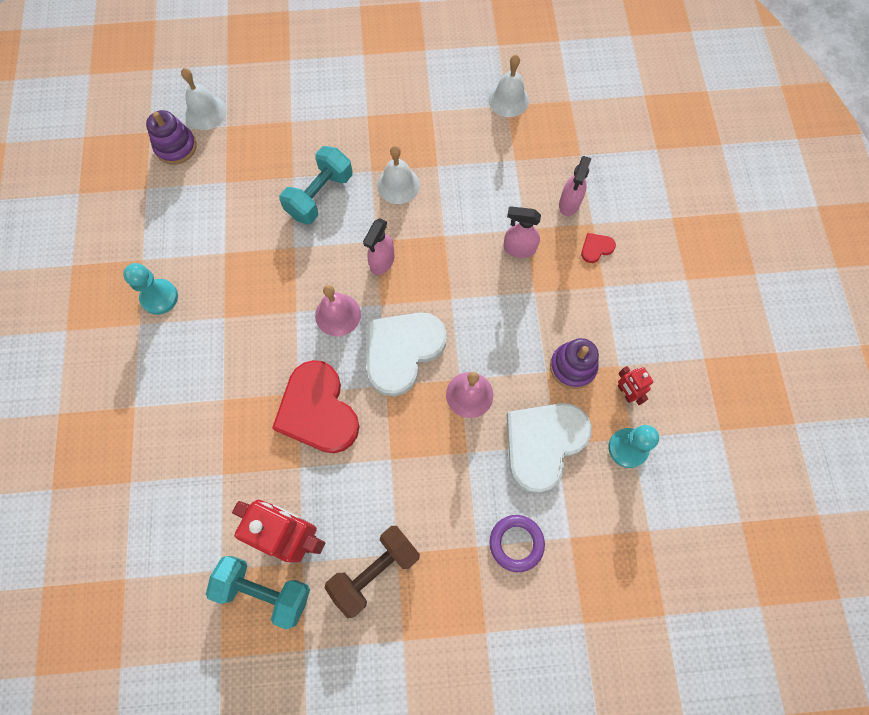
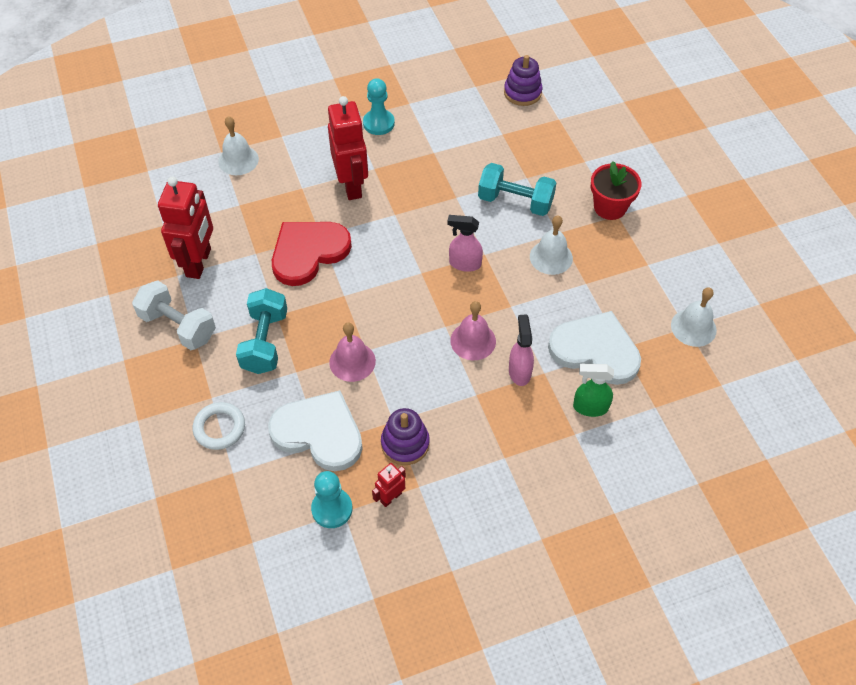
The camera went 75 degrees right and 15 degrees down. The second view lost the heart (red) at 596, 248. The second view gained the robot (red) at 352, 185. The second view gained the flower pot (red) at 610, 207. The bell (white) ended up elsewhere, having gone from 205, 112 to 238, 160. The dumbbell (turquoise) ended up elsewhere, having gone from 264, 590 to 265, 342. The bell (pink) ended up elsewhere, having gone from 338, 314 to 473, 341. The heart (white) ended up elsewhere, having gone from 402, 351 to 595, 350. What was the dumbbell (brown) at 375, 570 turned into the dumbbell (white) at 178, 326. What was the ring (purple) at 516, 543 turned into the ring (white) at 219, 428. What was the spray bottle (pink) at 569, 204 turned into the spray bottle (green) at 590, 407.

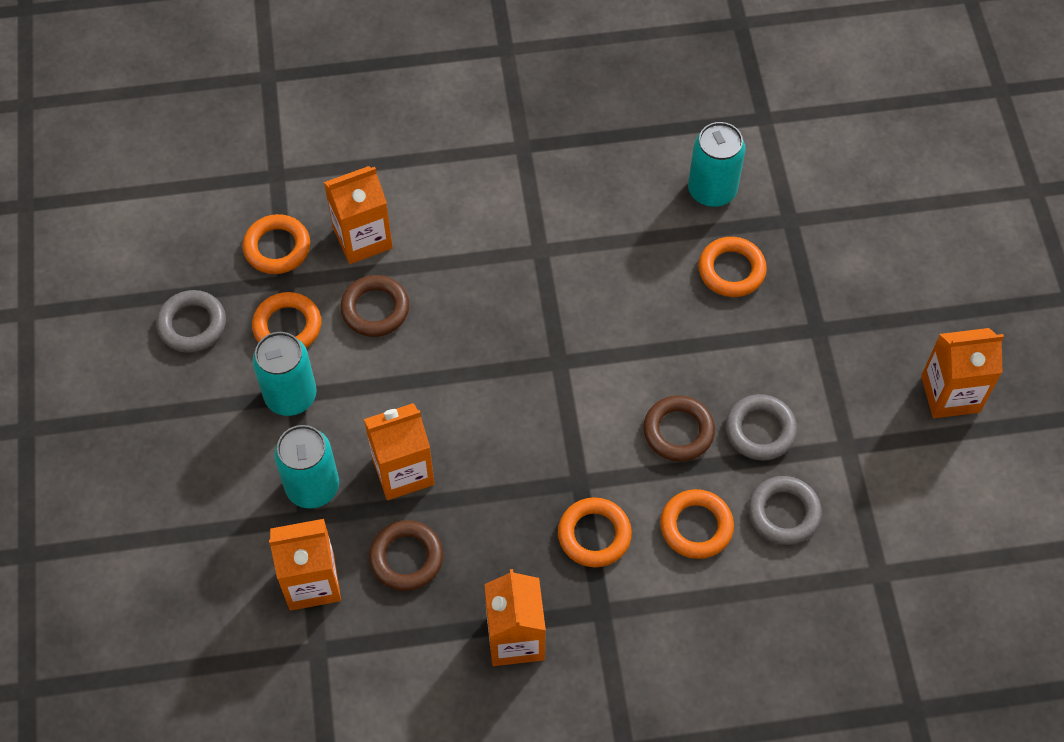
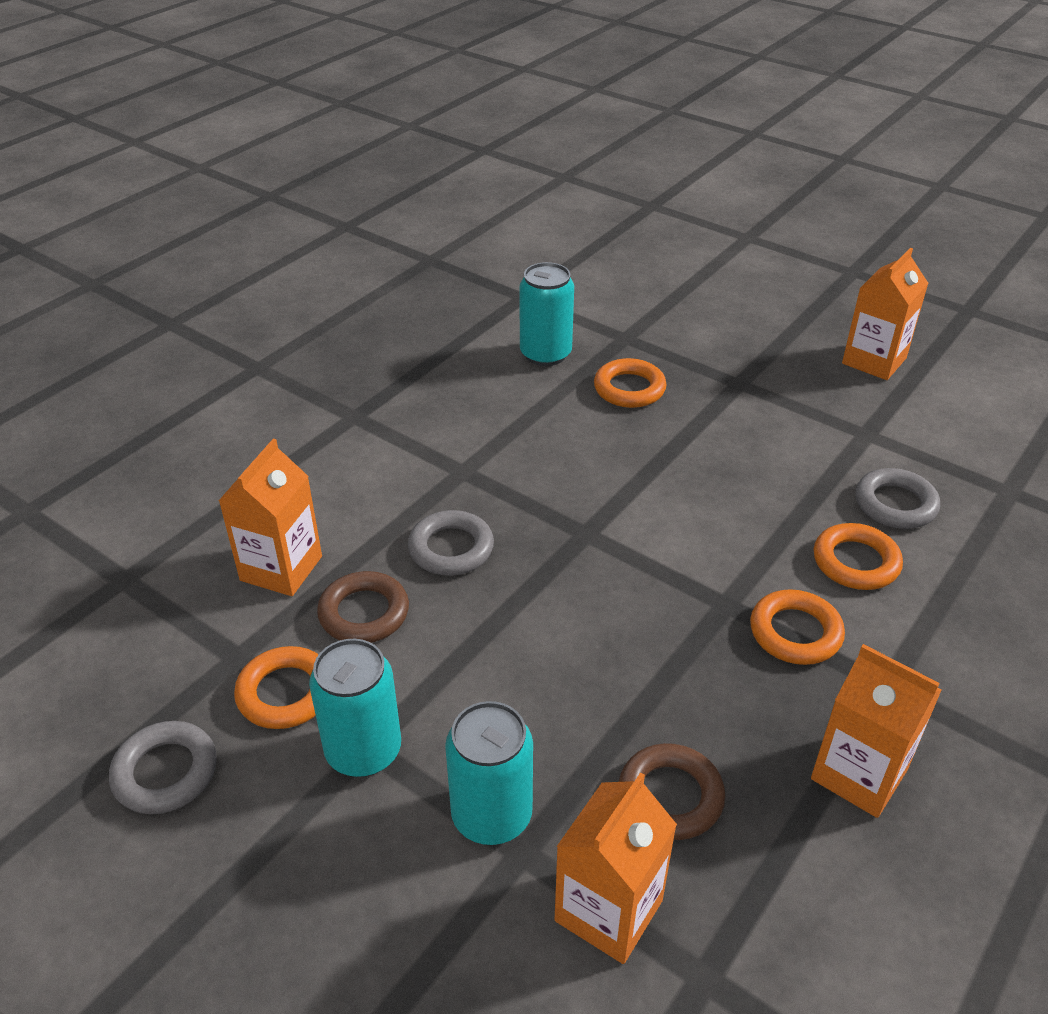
The camera went 45 degrees left and 20 degrees down. The second view lost the ring (orange) at 277, 248. The second view lost the carton (orange) at 403, 471. The second view lost the ring (brown) at 678, 431. The ring (grey) ended up elsewhere, having gone from 760, 430 to 451, 548.

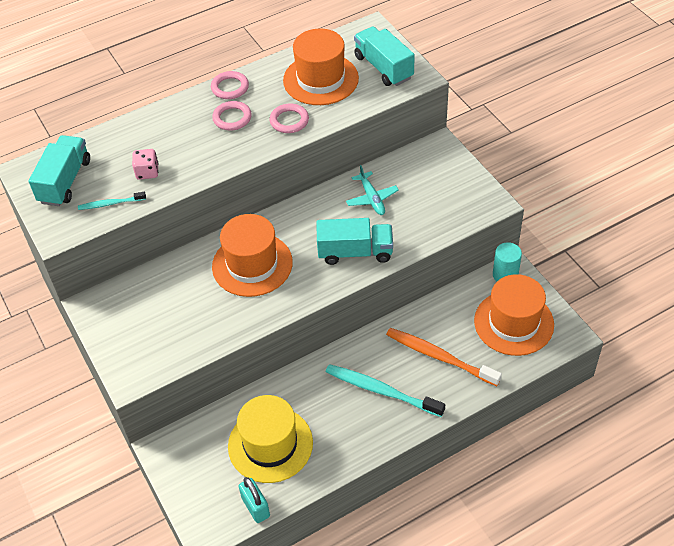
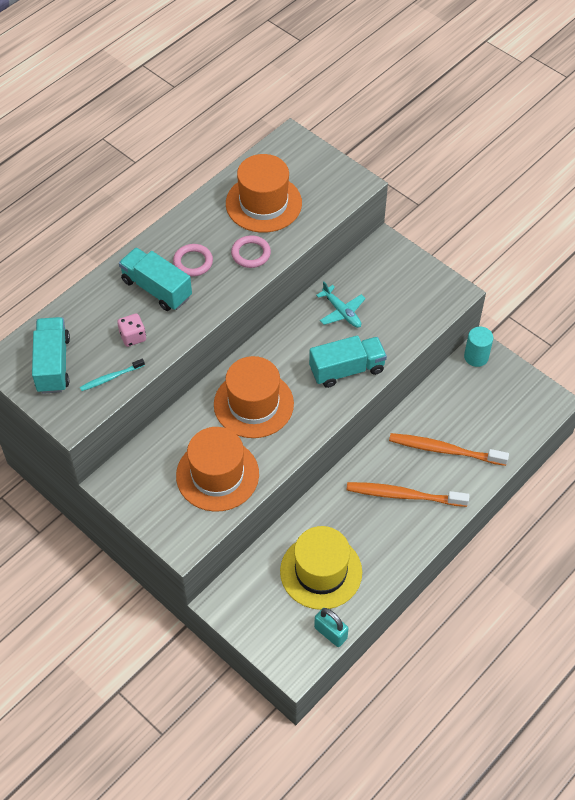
The camera went 20 degrees left and 5 degrees up. The second view lost the ring (pink) at 230, 87. The truck (turquoise) ended up elsewhere, having gone from 383, 67 to 156, 289. The hat (orange) ended up elsewhere, having gone from 513, 323 to 217, 475. What was the toothbrush (turquoise) at 381, 390 turned into the toothbrush (orange) at 403, 495.

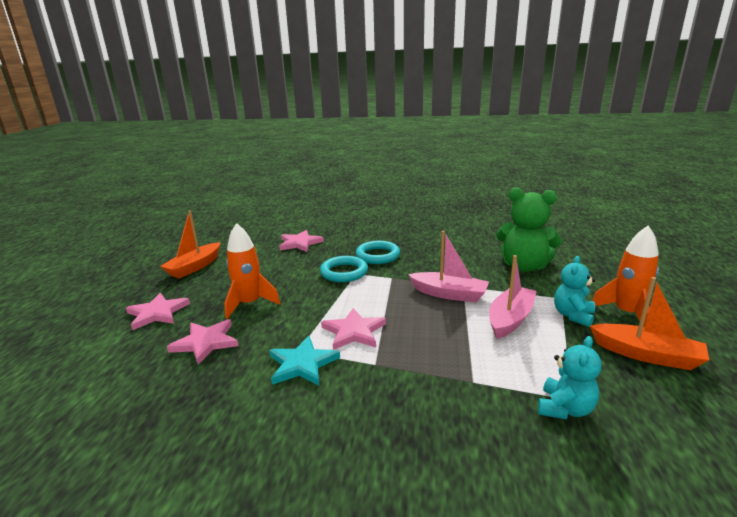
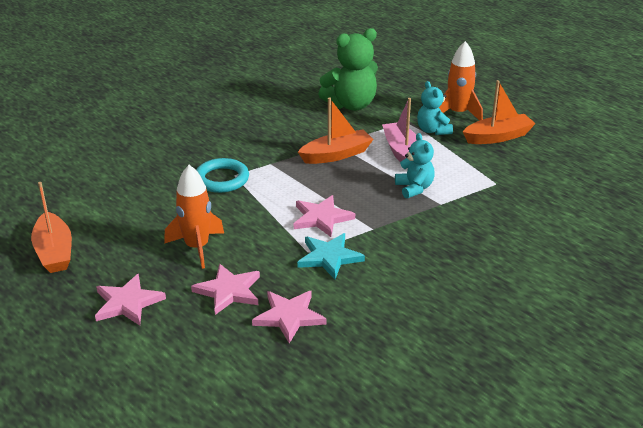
The camera went 50 degrees left and 10 degrees up. The second view lost the ring (turquoise) at 378, 255. The star (pink) ended up elsewhere, having gone from 300, 243 to 289, 317. The teddy bear (turquoise) ended up elsewhere, having gone from 565, 408 to 414, 188. What was the boat (pink) at 449, 294 turned into the boat (orange) at 336, 155.

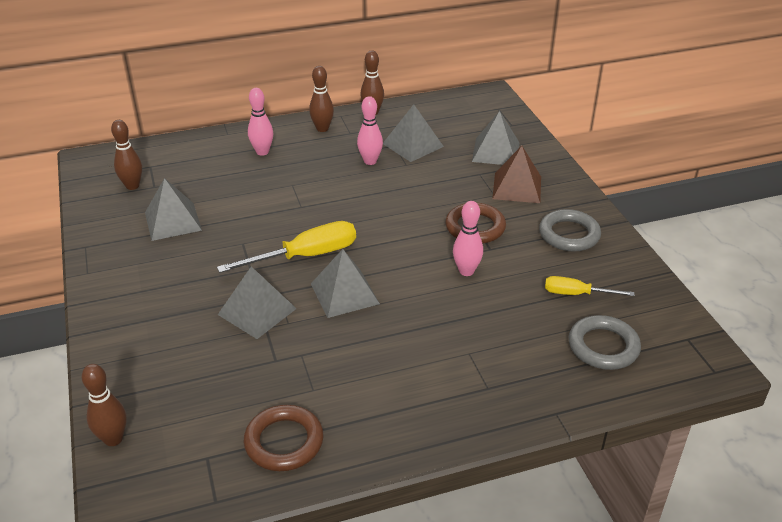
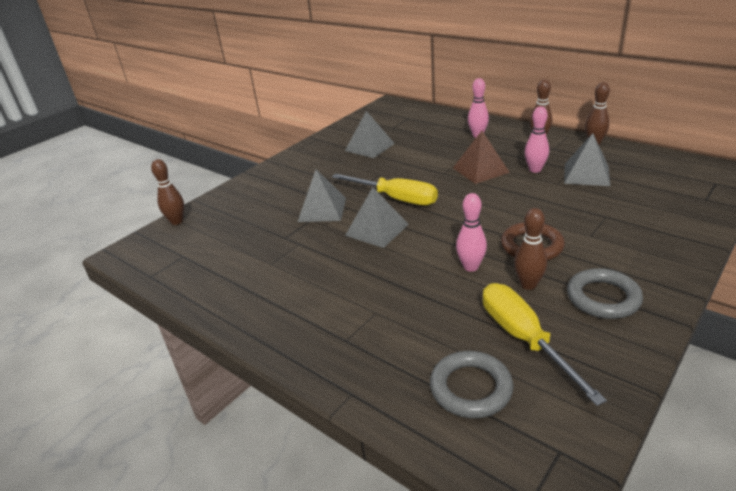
The camera went 60 degrees right and 5 degrees down. The second view lost the ring (brown) at 284, 442. The second view lost the pyramid (grey) at 496, 152. The bowling pin (brown) ended up elsewhere, having gone from 132, 186 to 528, 285. The pyramid (brown) ended up elsewhere, having gone from 517, 187 to 480, 170. The size of the screwdriver (yellow) at 576, 294 changed by a factor of 1.71.

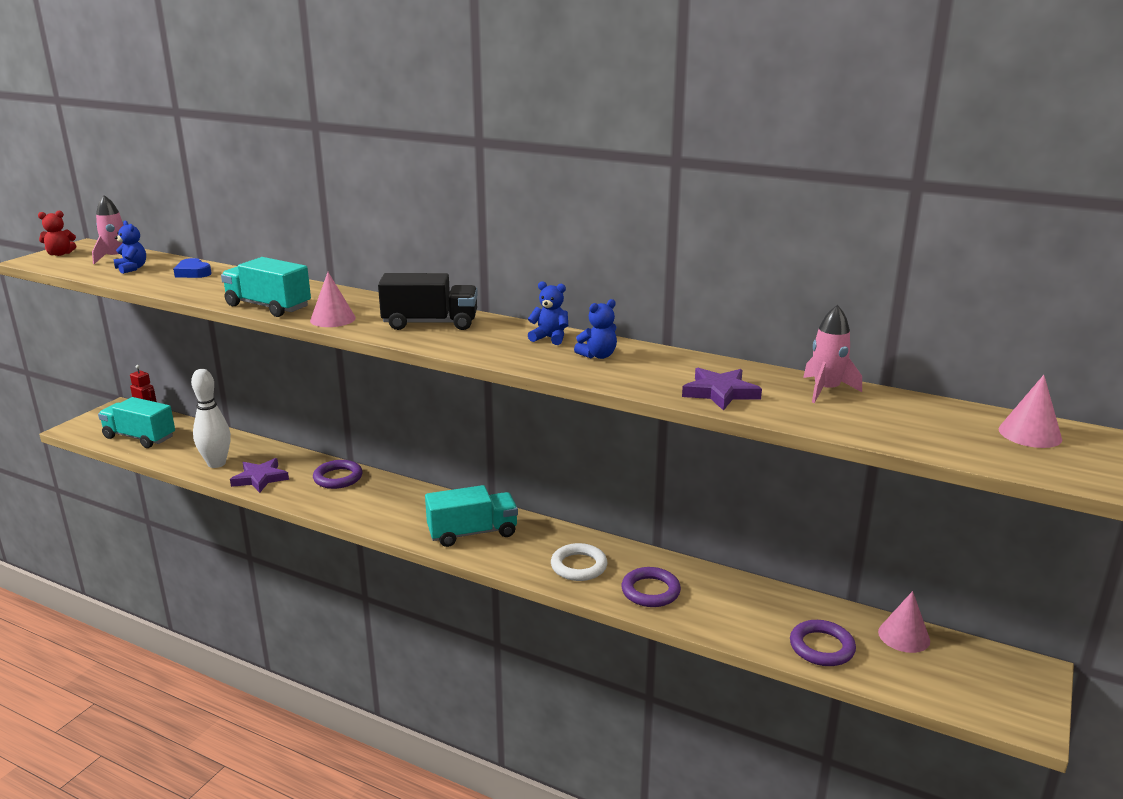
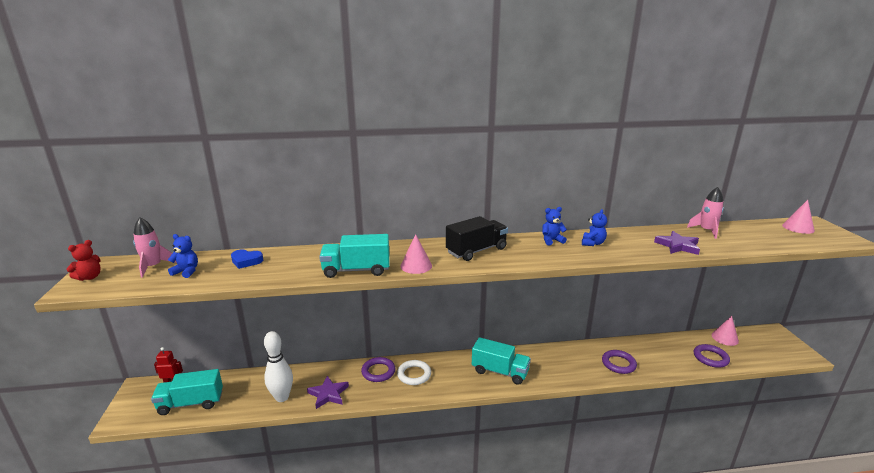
The camera went 35 degrees left and 0 degrees up. The ring (white) ended up elsewhere, having gone from 579, 566 to 414, 374. The truck (turquoise) at 472, 533 ended up facing another way, 75 degrees clockwise from before.

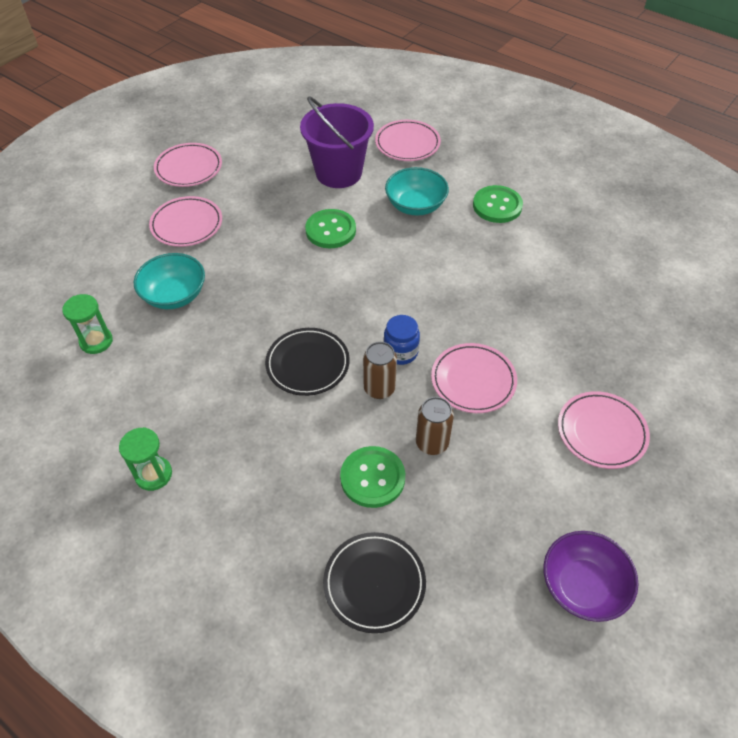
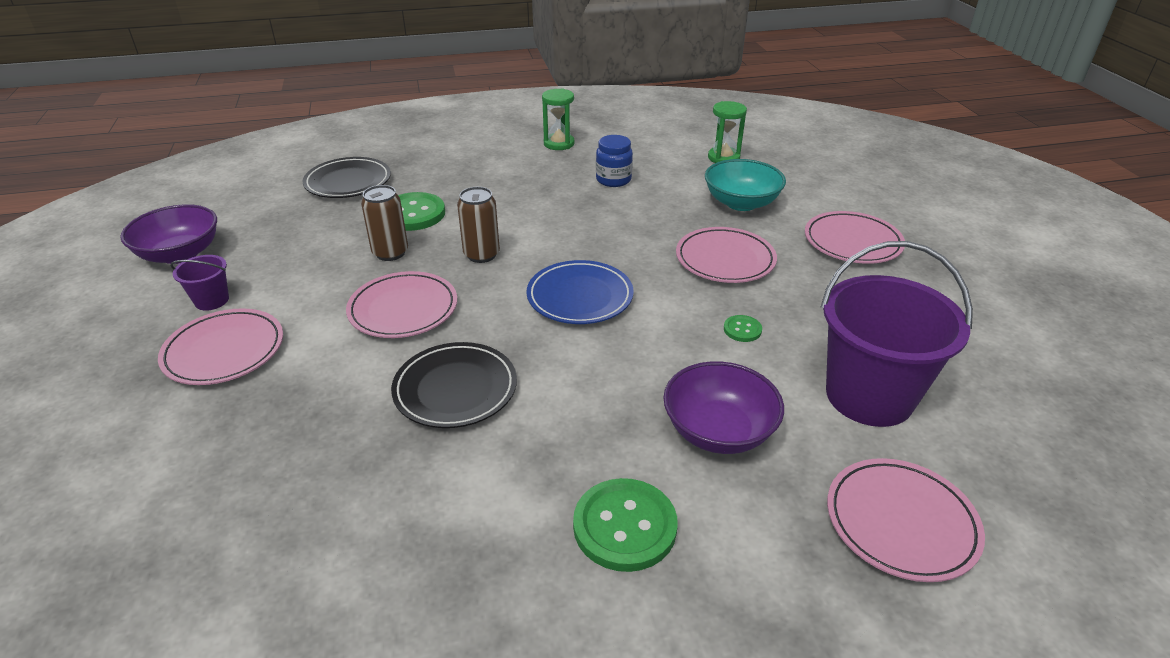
The camera went 130 degrees right and 15 degrees down. The second view gained the bucket (purple) at 212, 300. The second view gained the plate (blue) at 580, 297. The plate (pink) ended up elsewhere, having gone from 189, 168 to 725, 259. The plate (black) ended up elsewhere, having gone from 307, 364 to 455, 389. The jar (blue) ended up elsewhere, having gone from 400, 352 to 613, 180. What was the bowl (turquoise) at 415, 205 turned into the bowl (purple) at 718, 431. The size of the button (green) at 330, 230 changed by a factor of 0.48.

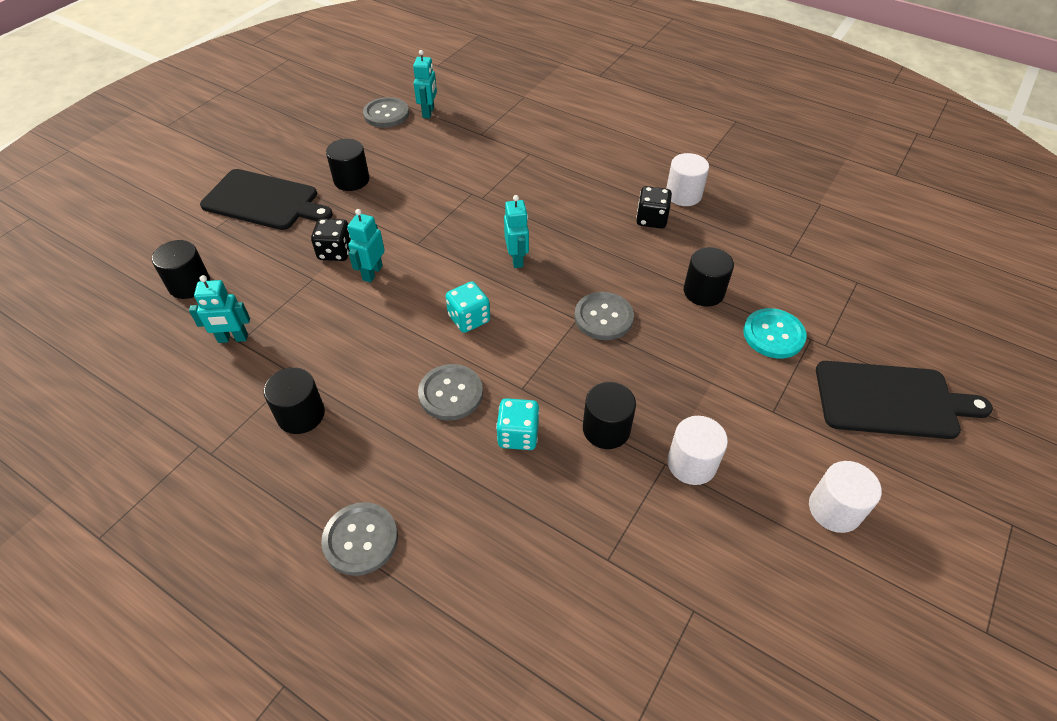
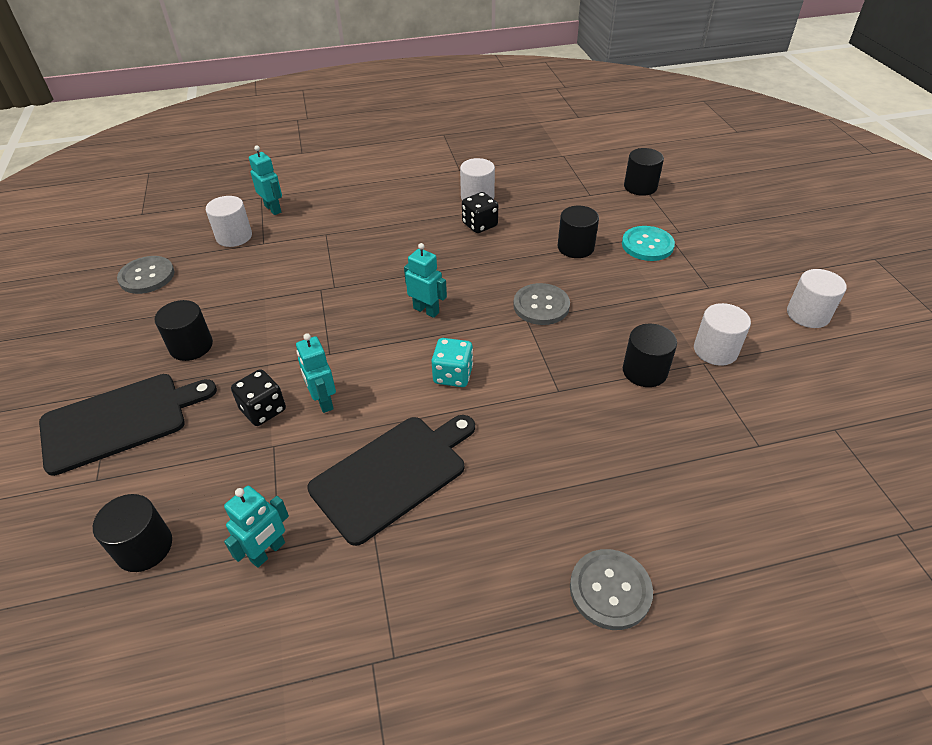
The camera went 45 degrees left and 5 degrees down. The second view lost the button (grey) at 451, 393. The second view lost the dice (turquoise) at 518, 435. The second view gained the cylinder (white) at 234, 236. The cylinder (black) ended up elsewhere, having gone from 301, 414 to 640, 187. The robot (turquoise) ended up elsewhere, having gone from 428, 112 to 273, 209. The cutting board (black) ended up elsewhere, having gone from 891, 400 to 393, 474.

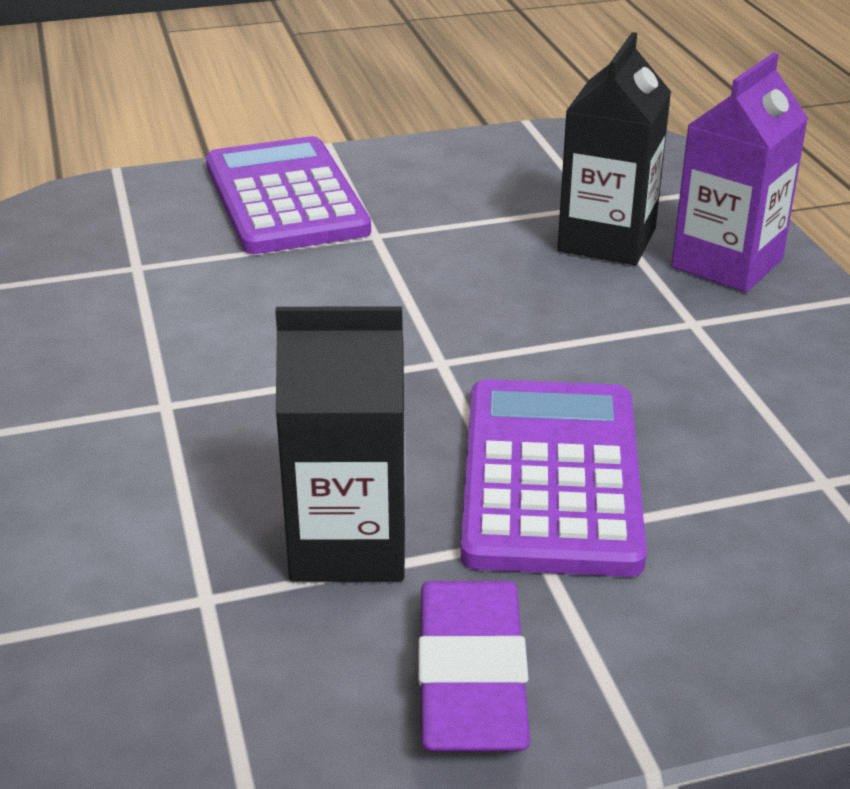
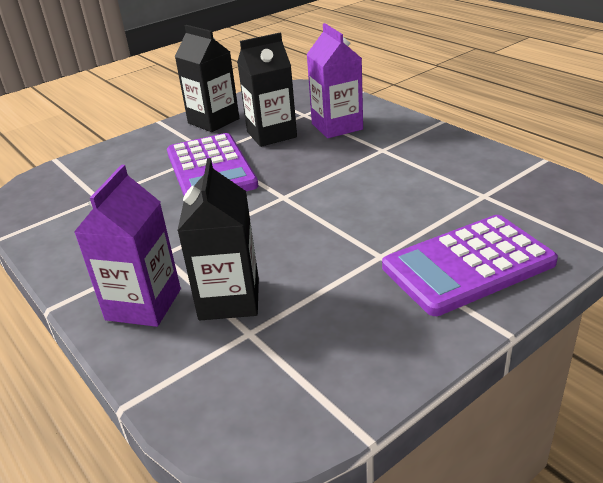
The camera went 160 degrees right and 0 degrees up. The second view gained the carton (purple) at 337, 126. Where the eraser (purple) stood at 471, 678, the carton (black) came to stand at 213, 121. The calculator (purple) at 285, 198 ended up facing another way, 105 degrees clockwise from before.

